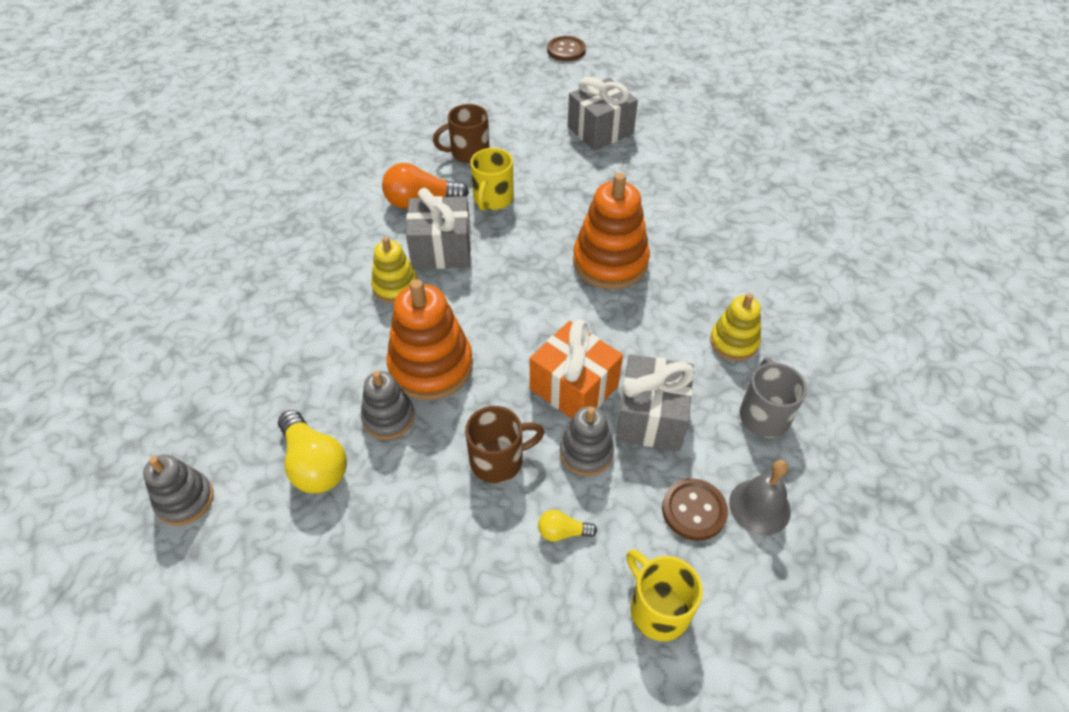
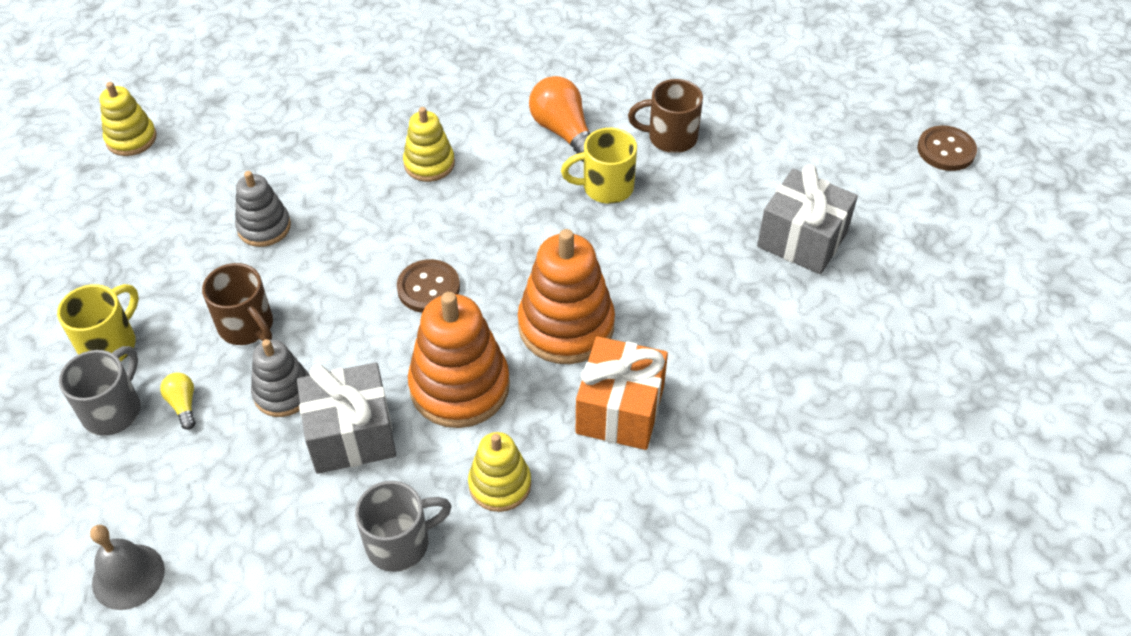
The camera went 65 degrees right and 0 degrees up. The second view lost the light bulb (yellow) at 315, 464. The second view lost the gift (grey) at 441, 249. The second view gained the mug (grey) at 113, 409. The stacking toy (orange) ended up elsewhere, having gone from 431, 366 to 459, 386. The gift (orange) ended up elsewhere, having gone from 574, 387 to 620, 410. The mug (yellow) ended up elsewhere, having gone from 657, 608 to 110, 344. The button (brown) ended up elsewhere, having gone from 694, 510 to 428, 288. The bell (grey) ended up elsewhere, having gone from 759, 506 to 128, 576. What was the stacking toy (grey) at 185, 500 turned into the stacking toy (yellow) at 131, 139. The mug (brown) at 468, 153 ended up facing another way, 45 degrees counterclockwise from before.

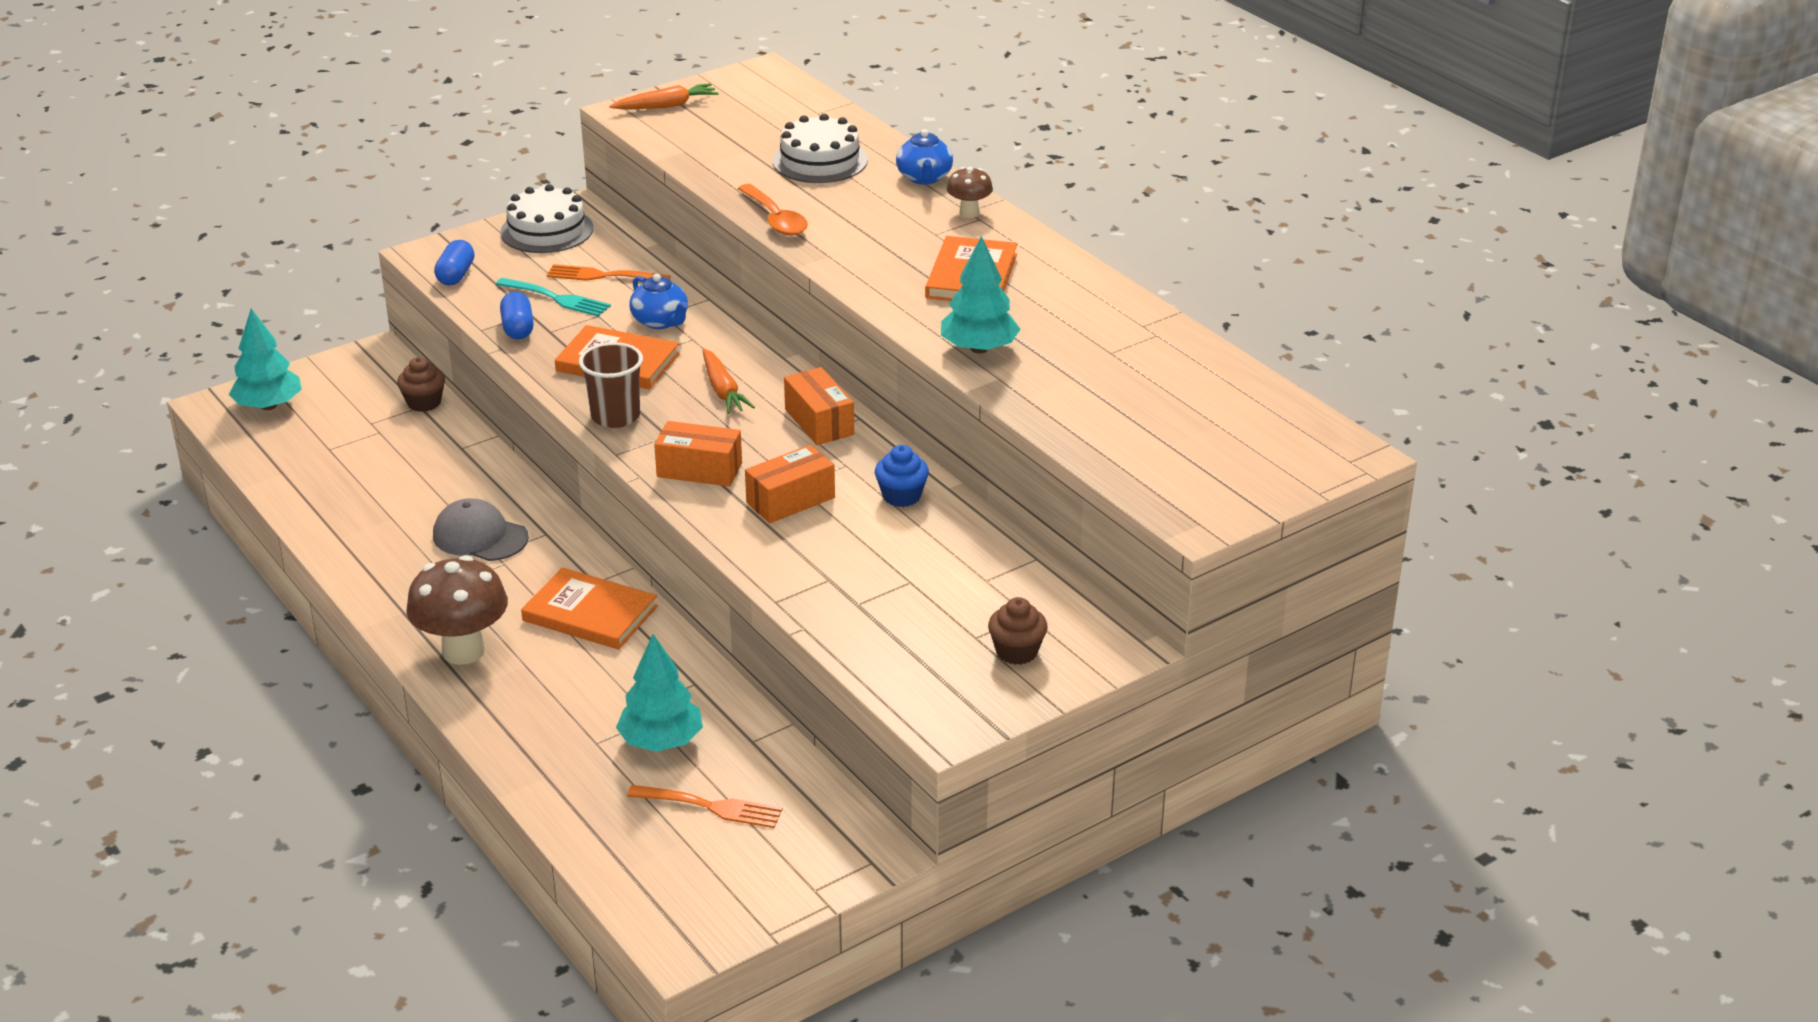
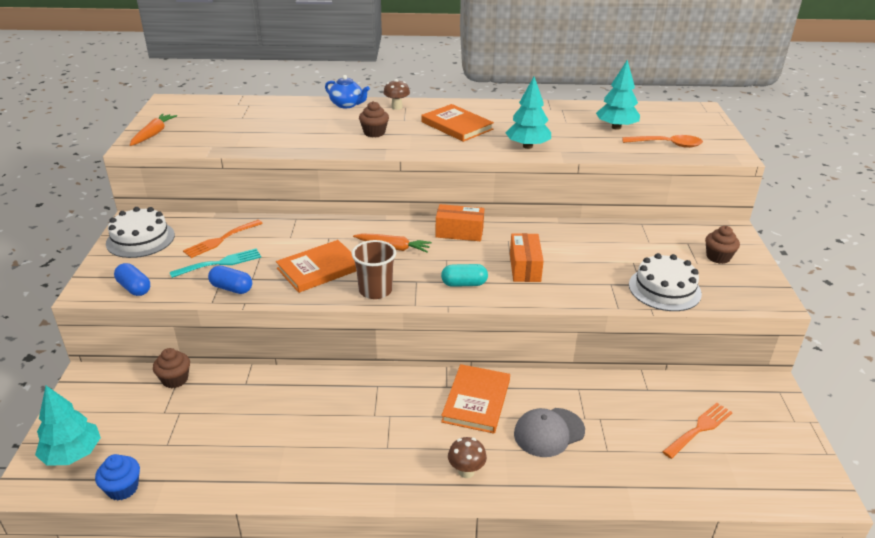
The camera went 55 degrees left and 0 degrees up. The second view lost the teapot (blue) at 661, 321. The second view gained the cupcake (brown) at 374, 133. The cap (grey) ended up elsewhere, having gone from 480, 537 to 549, 432. The tree (turquoise) ended up elsewhere, having gone from 661, 742 to 616, 127. The spoon (orange) ended up elsewhere, having gone from 775, 219 to 667, 145. The cake (white) ended up elsewhere, having gone from 820, 161 to 664, 289. The cupcake (blue) ended up elsewhere, having gone from 901, 496 to 123, 488. Where the box (orange) stood at 699, 470, the capsule (turquoise) came to stand at 464, 284. The book (orange) at 590, 613 ended up facing another way, 45 degrees counterclockwise from before. The size of the mushroom (brown) at 463, 651 changed by a factor of 0.52.

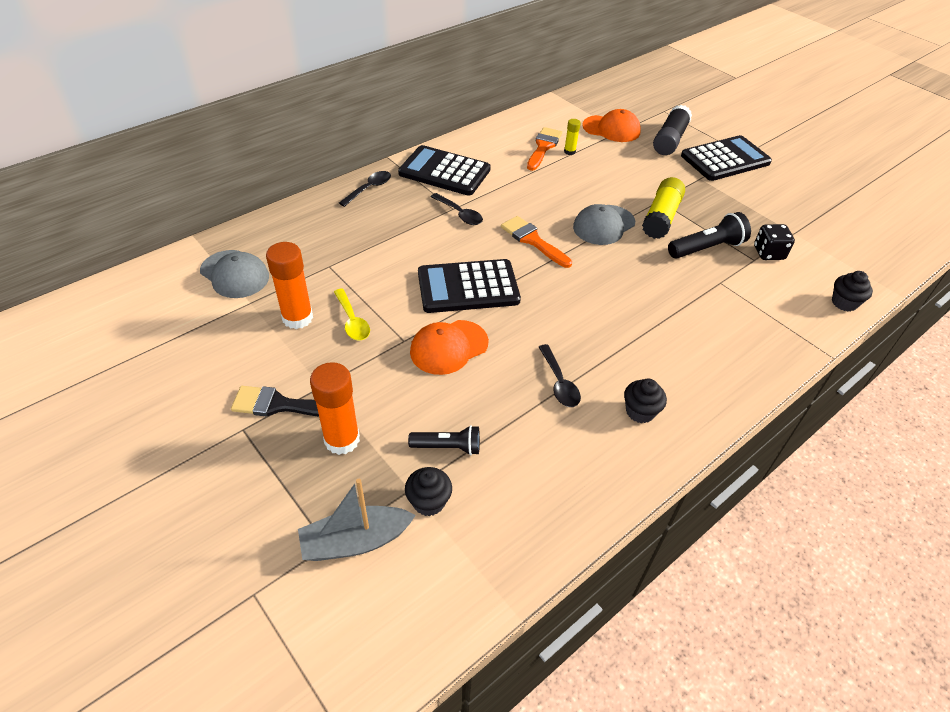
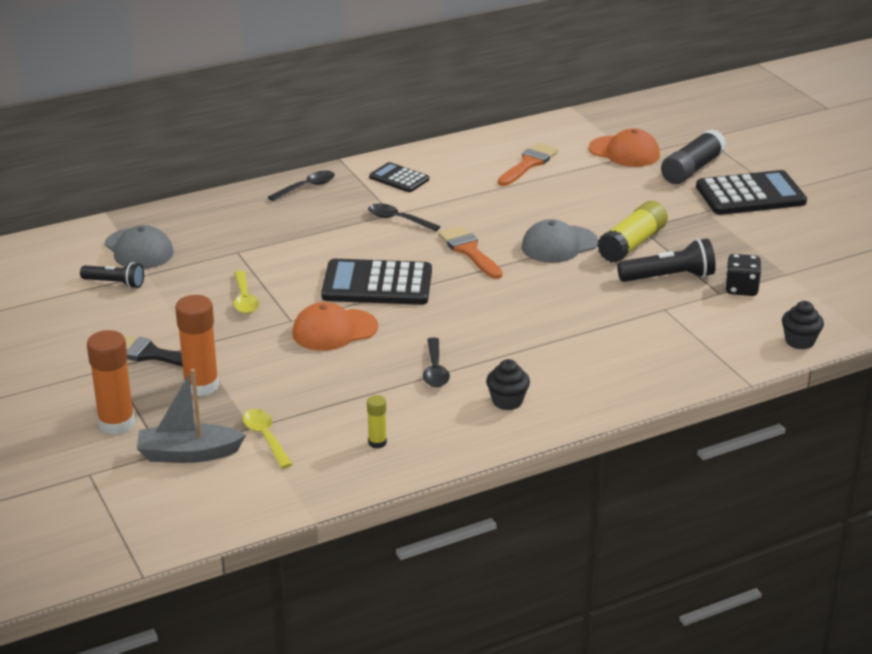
The camera went 15 degrees right and 15 degrees down. The glue stick (orange) ended up elsewhere, having gone from 297, 318 to 116, 423. The flashlight (black) ended up elsewhere, having gone from 448, 447 to 115, 283. The glue stick (yellow) ended up elsewhere, having gone from 569, 151 to 377, 442. Where the cupcake (black) stood at 429, 502, the spoon (yellow) came to stand at 265, 437. The spoon (black) at 459, 214 ended up facing another way, 150 degrees clockwise from before. The size of the calculator (black) at 444, 172 changed by a factor of 0.56.

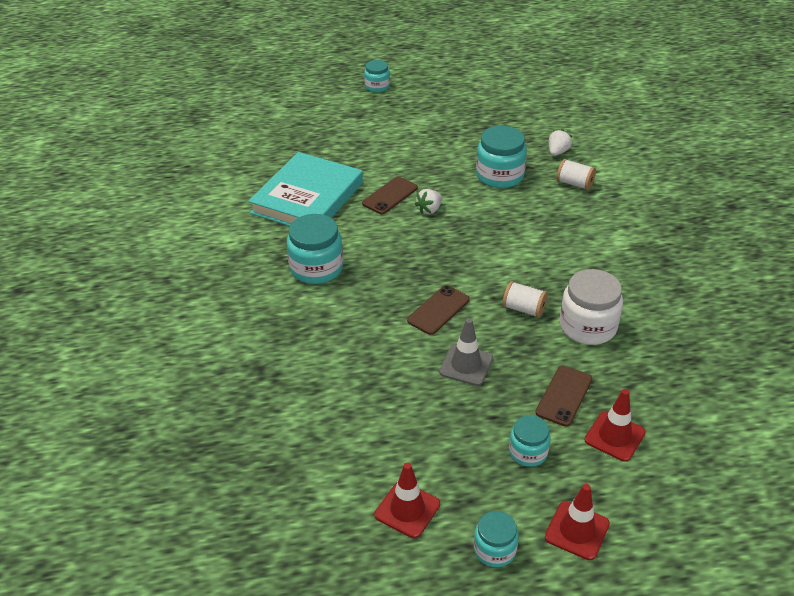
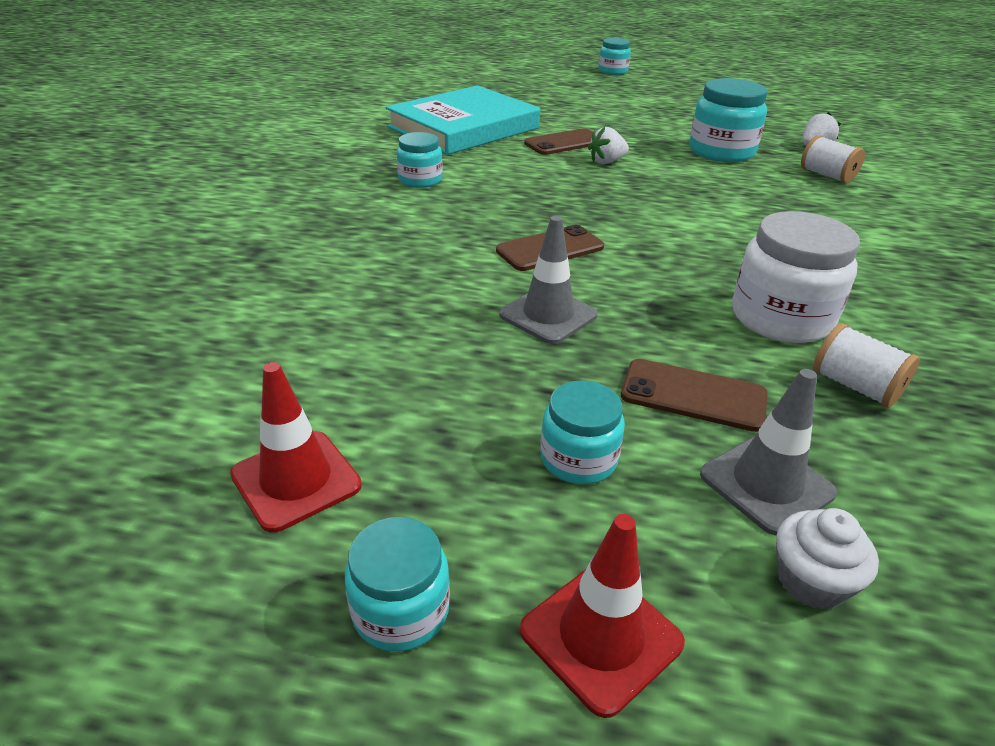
The camera went 20 degrees right and 5 degrees down. The second view gained the cupcake (white) at 811, 581. The spool (white) ended up elsewhere, having gone from 523, 309 to 855, 386. What was the traffic cone (red) at 614, 436 turned into the traffic cone (grey) at 766, 484. The phone (brown) at 564, 396 ended up facing another way, 60 degrees clockwise from before. The size of the jar (turquoise) at 316, 268 changed by a factor of 0.60.

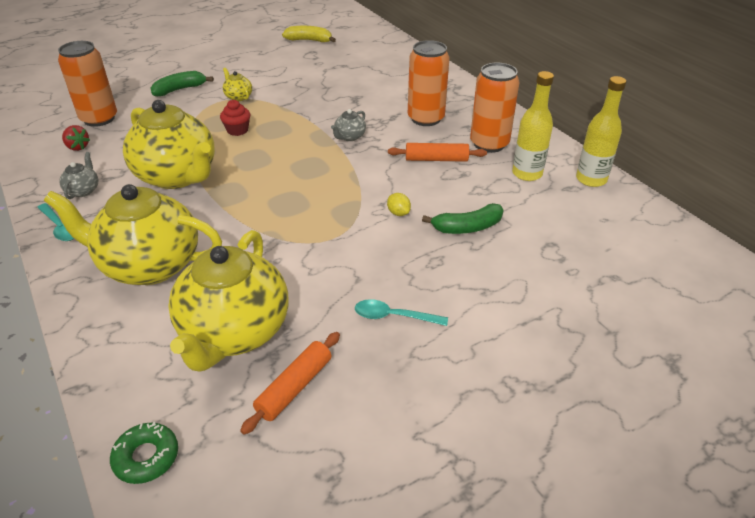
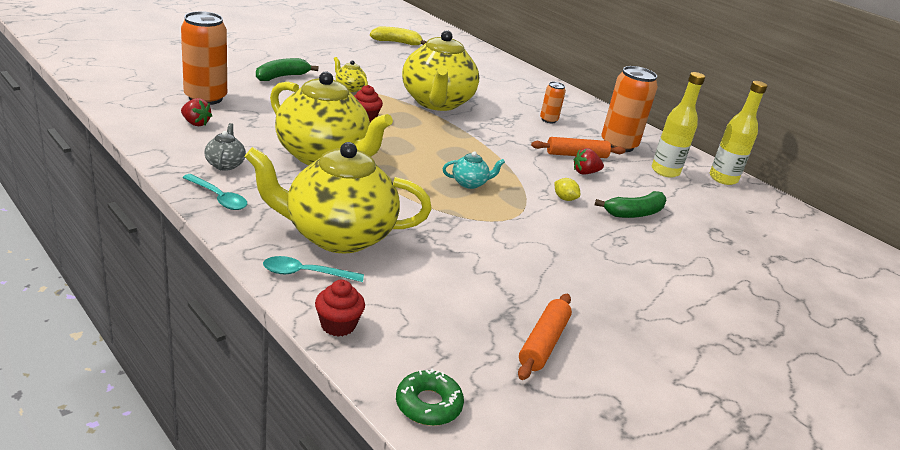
The camera went 15 degrees left and 10 degrees down. The second view lost the teapot (grey) at 349, 137. The second view gained the cupcake (red) at 338, 325. The second view gained the teapot (turquoise) at 470, 183. The second view gained the strawberry (red) at 585, 172. The teapot (yellow) ended up elsewhere, having gone from 234, 332 to 436, 102. The spoon (turquoise) ended up elsewhere, having gone from 394, 316 to 306, 273. The size of the can (orange) at 426, 118 changed by a factor of 0.51.

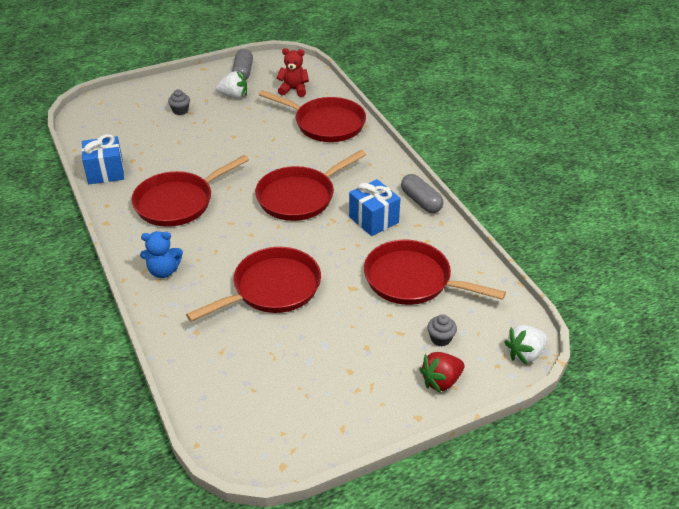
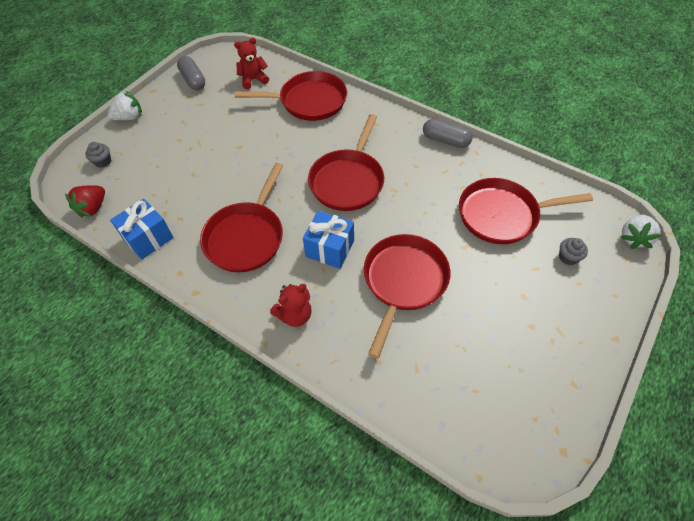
The camera went 30 degrees left and 15 degrees up. The cupcake (grey) ended up elsewhere, having gone from 180, 111 to 103, 161. The strawberry (white) ended up elsewhere, having gone from 234, 96 to 129, 117. The gift (blue) ended up elsewhere, having gone from 373, 220 to 330, 249. The strawberry (red) ended up elsewhere, having gone from 441, 381 to 93, 208. What was the teddy bear (blue) at 163, 271 turned into the teddy bear (red) at 295, 315.

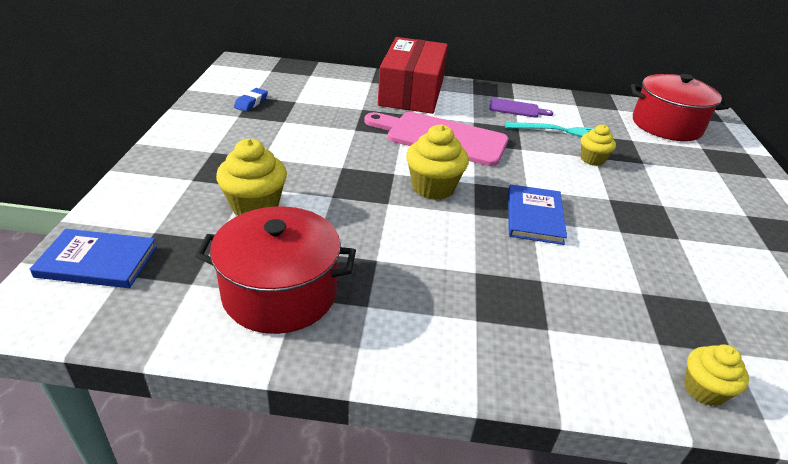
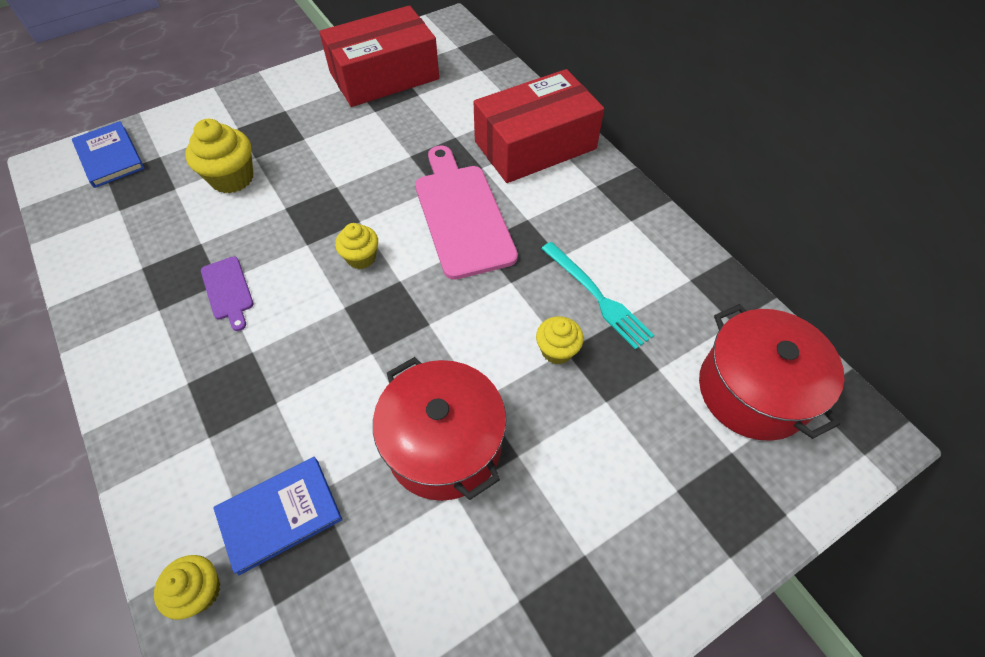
The camera went 55 degrees right and 20 degrees up. The pot (red) ended up elsewhere, having gone from 280, 293 to 444, 444. The cutting board (purple) ended up elsewhere, having gone from 516, 109 to 228, 291. The book (blue) ended up elsewhere, having gone from 534, 216 to 280, 515. Where the eraser (blue) stood at 251, 103, the box (red) came to stand at 384, 76. The size of the cupcake (yellow) at 433, 187 changed by a factor of 0.63.

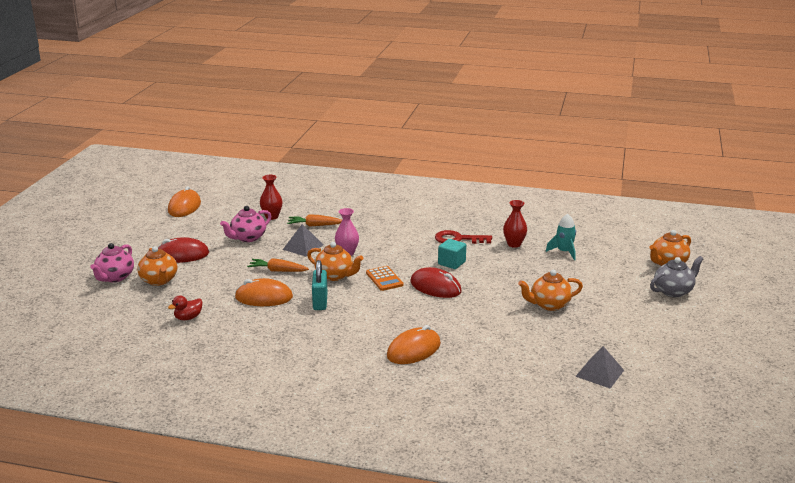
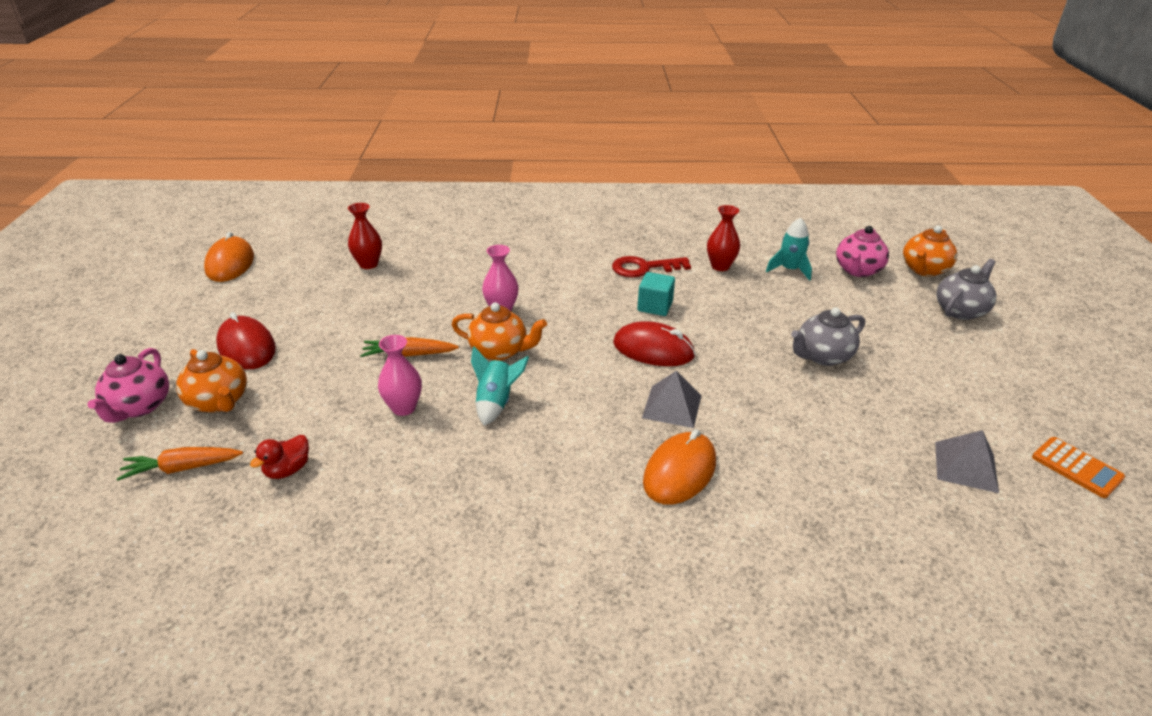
The camera went 15 degrees left and 10 degrees up. The teapot (pink) ended up elsewhere, having gone from 248, 238 to 857, 270. The pyramid (grey) ended up elsewhere, having gone from 303, 247 to 672, 406. The carrot (orange) ended up elsewhere, having gone from 314, 225 to 182, 468. The calculator (orange) ended up elsewhere, having gone from 384, 279 to 1076, 467. Where the mouse (orange) stood at 264, 297, the vase (pink) came to stand at 403, 408. Where the padlock (turquoise) stood at 320, 302, the rocket (turquoise) came to stand at 496, 403. What was the teapot (orange) at 549, 305 turned into the teapot (grey) at 822, 356. The mouse (red) at 182, 255 ended up facing another way, 75 degrees clockwise from before.

